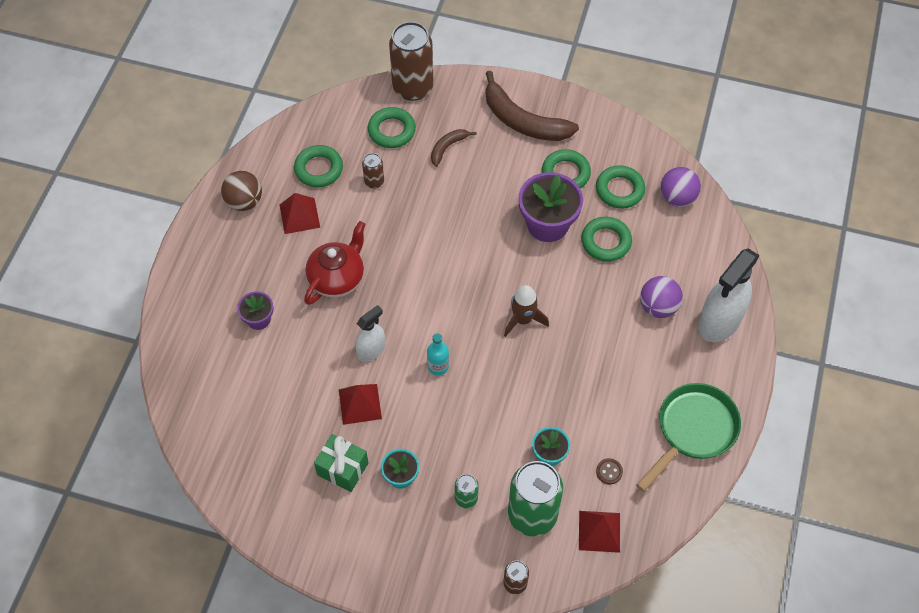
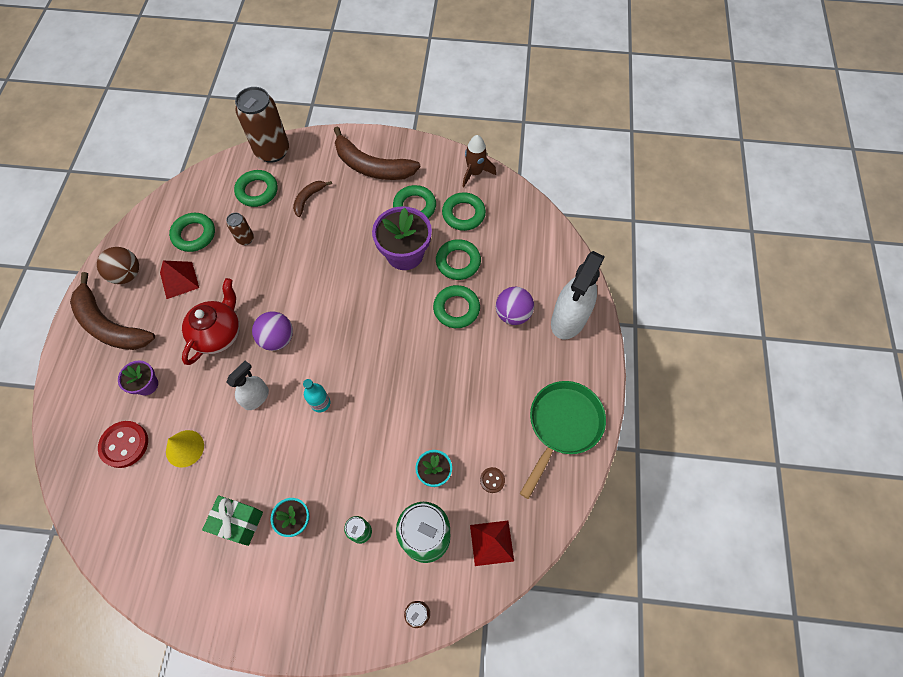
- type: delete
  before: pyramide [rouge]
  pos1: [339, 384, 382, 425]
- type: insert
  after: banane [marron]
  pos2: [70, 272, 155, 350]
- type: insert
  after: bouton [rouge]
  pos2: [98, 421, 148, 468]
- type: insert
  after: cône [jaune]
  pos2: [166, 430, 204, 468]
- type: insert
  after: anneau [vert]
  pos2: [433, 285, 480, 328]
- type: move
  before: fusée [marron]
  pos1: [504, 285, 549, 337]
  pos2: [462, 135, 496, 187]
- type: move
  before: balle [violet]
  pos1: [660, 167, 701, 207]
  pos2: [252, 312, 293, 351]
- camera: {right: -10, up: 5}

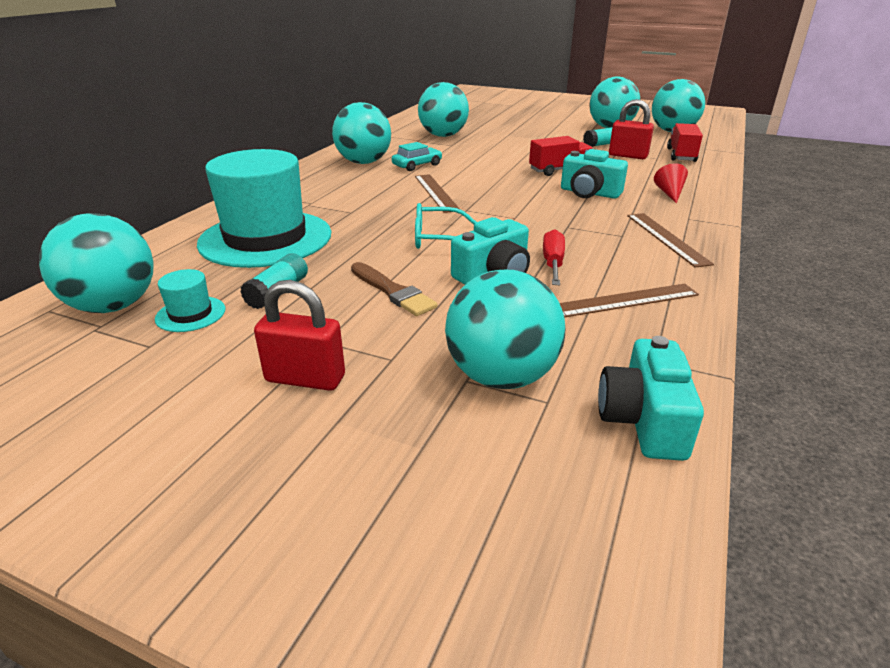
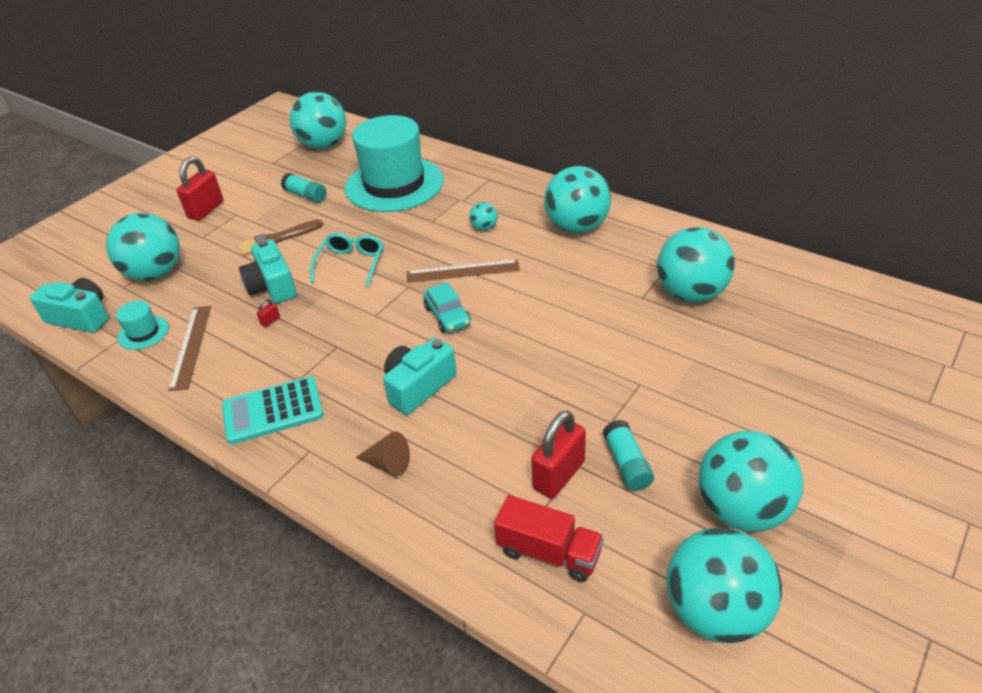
- type: delete
  before: camion [rouge]
  pos1: [529, 136, 593, 176]
- type: insert
  after: balle [turquoise]
  pos2: [469, 202, 498, 231]
- type: move
  before: chapeau [turquoise]
  pos1: [155, 269, 226, 332]
  pos2: [116, 300, 169, 350]
- type: move
  before: voiture [turquoise]
  pos1: [392, 142, 442, 171]
  pos2: [423, 282, 471, 333]
- type: replace
  before: tournevis [rouge]
  after: cadenas [rouge]
  pos1: [543, 229, 565, 285]
  pos2: [257, 298, 280, 327]
- type: replace
  before: règle [marron]
  after: calculatrice [turquoise]
  pos1: [627, 213, 714, 268]
  pos2: [222, 376, 323, 444]
- type: recolor
  before: cône [rouge]
  after: cône [marron]
  pos1: [654, 163, 688, 203]
  pos2: [355, 432, 410, 476]
- camera: {right: 105, up: 10}

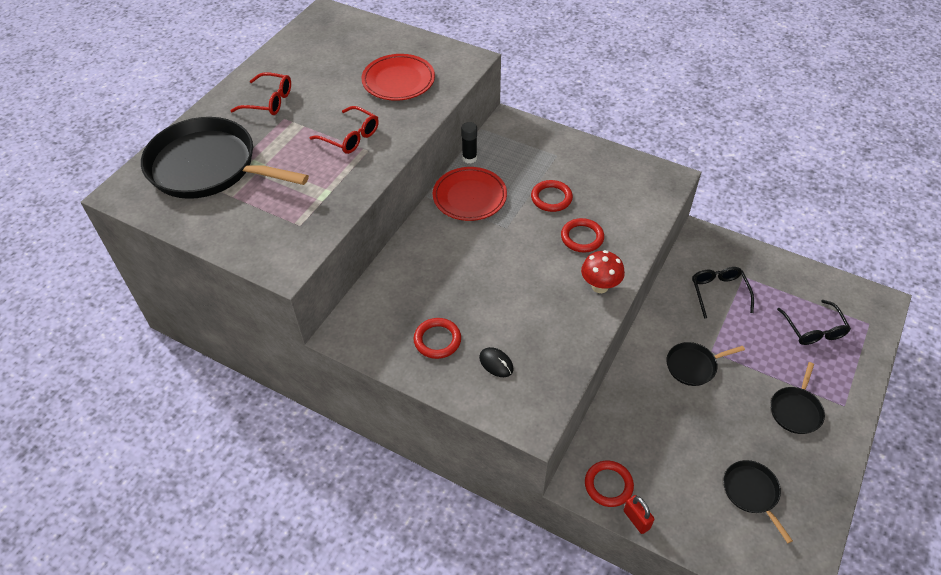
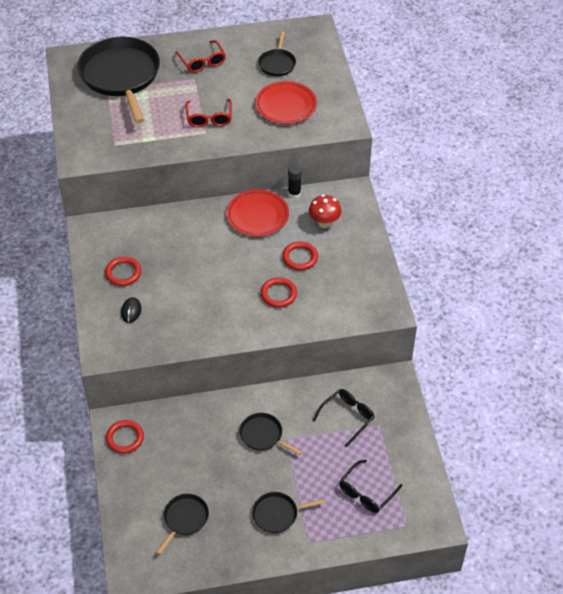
- type: delete
  before: cadenas [rouge]
  pos1: [624, 495, 655, 534]
- type: insert
  after: poêle [noir]
  pos2: [258, 32, 296, 76]
- type: move
  before: champignon [rouge]
  pos1: [581, 250, 625, 293]
  pos2: [309, 195, 342, 228]
- camera: {right: 50, up: 0}

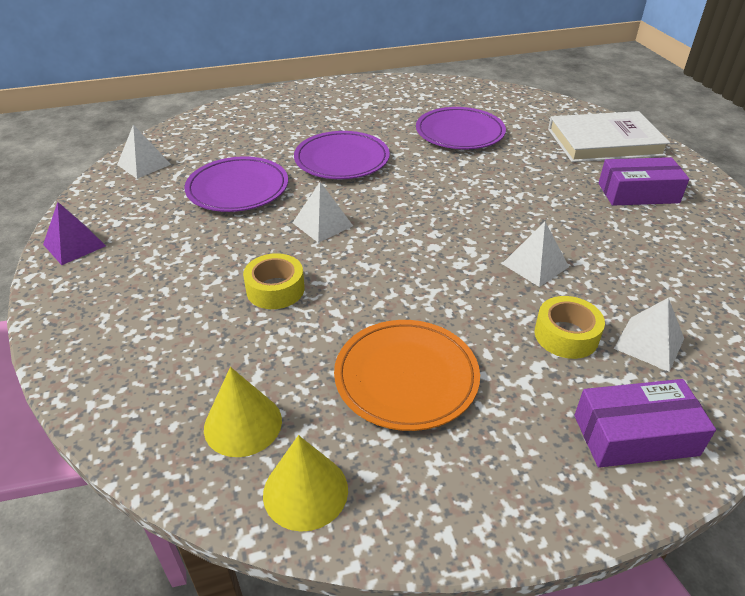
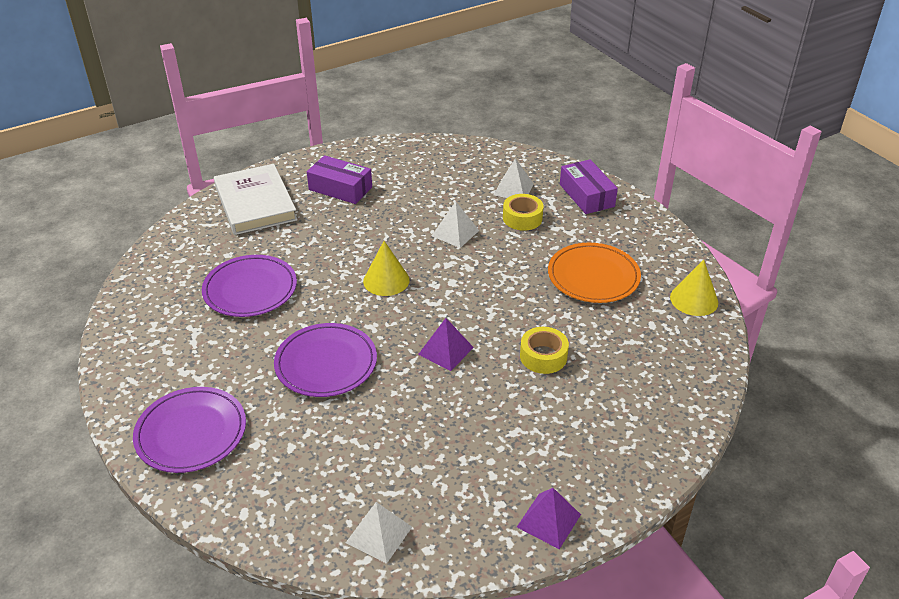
- type: move
  before: assiette [violet]
  pos1: [184, 156, 288, 212]
  pos2: [133, 387, 246, 473]
- type: move
  before: cône [jaune]
  pos1: [204, 367, 282, 457]
  pos2: [363, 241, 410, 296]
- type: recolor
  before: pyramide [blanc]
  after: pyramide [violet]
  pos1: [293, 182, 353, 243]
  pos2: [418, 318, 474, 371]
- type: rotate
  before: boîte [violet]
  pos1: [599, 157, 689, 206]
  pos2: [307, 155, 372, 204]
  turn: -45
- camera: {right: -105, up: 0}

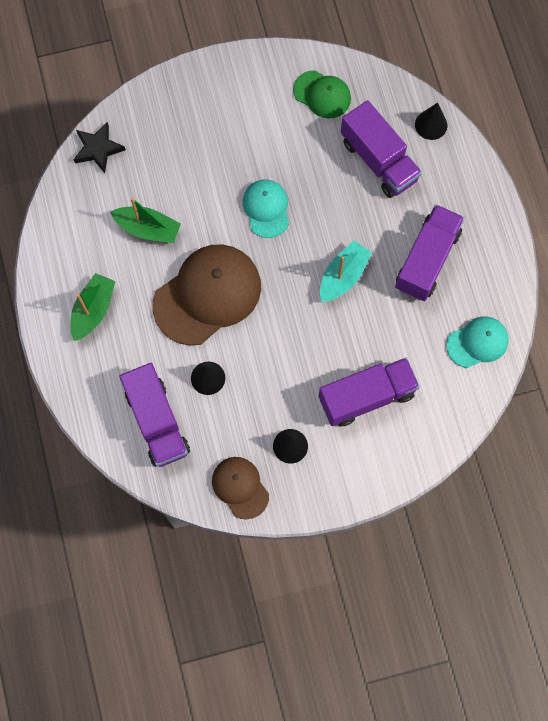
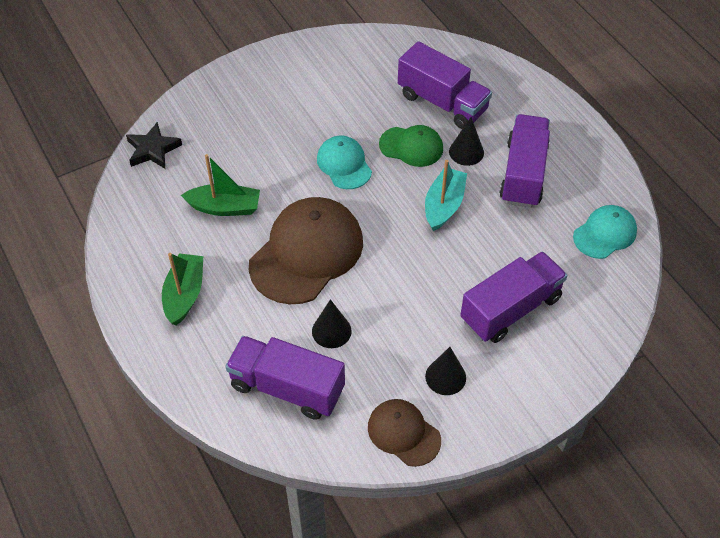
- type: move
  before: casquette [vert]
  pos1: [293, 70, 351, 118]
  pos2: [379, 125, 443, 167]
- type: move
  before: cône [noir]
  pos1: [415, 103, 447, 140]
  pos2: [449, 117, 484, 166]
- type: rotate
  before: camion [violet]
  pos1: [119, 363, 190, 467]
  pos2: [225, 336, 345, 420]
  turn: 150
- camera: {right: -15, up: -20}

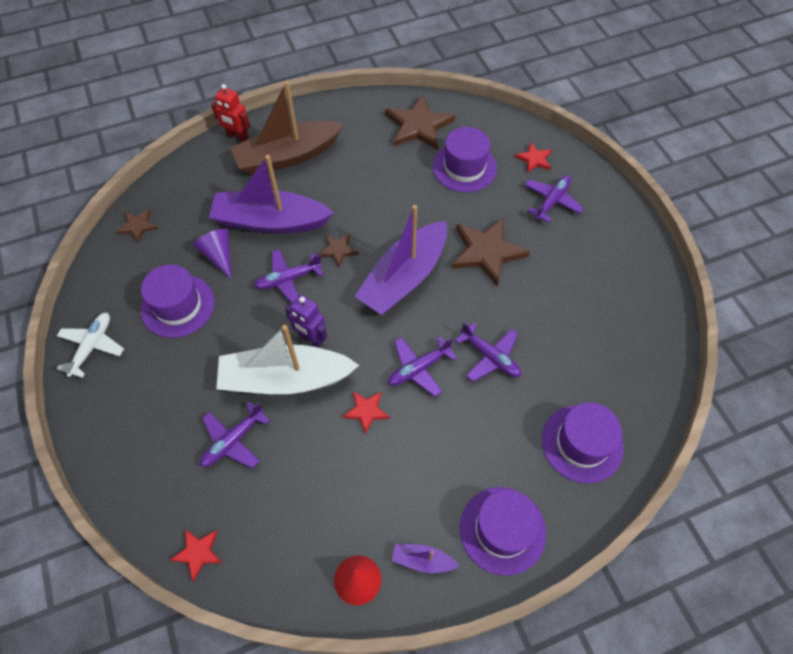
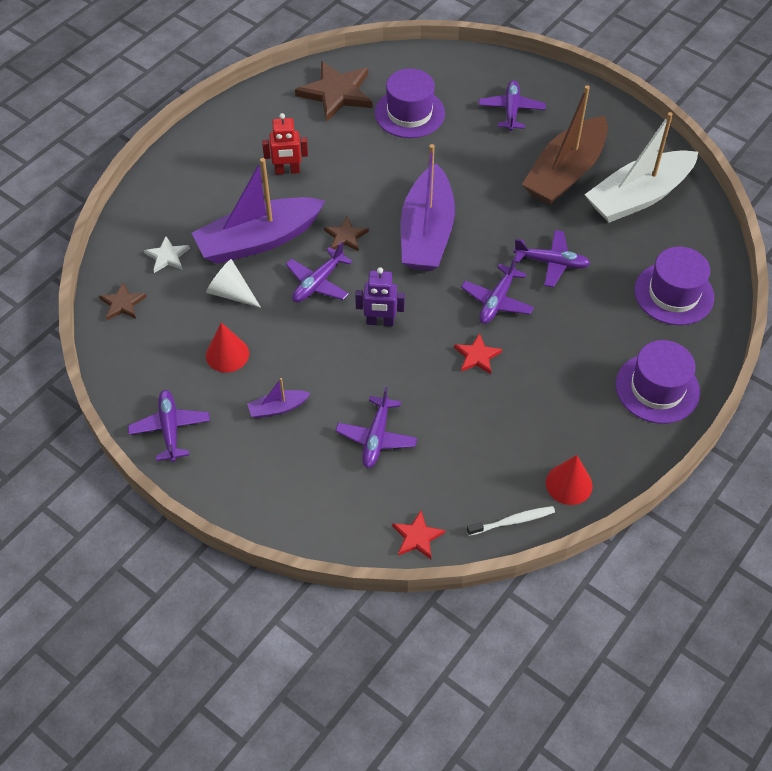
- type: delete
  before: étoile [marron]
  pos1: [451, 218, 530, 287]
- type: delete
  before: étoile [rouge]
  pos1: [515, 142, 552, 173]
- type: insert
  after: étoile [blanc]
  pos2: [144, 236, 190, 273]
- type: insert
  after: brosse à dents [blanc]
  pos2: [467, 506, 555, 536]
- type: move
  before: robot [rouge]
  pos1: [211, 84, 250, 141]
  pos2: [262, 113, 308, 175]
- type: move
  before: bateau [blanc]
  pos1: [216, 325, 359, 394]
  pos2: [584, 112, 698, 223]
- type: move
  before: bateau [marron]
  pos1: [230, 81, 344, 175]
  pos2: [522, 85, 608, 205]
- type: move
  before: bateau [violet]
  pos1: [392, 543, 459, 573]
  pos2: [247, 378, 311, 418]
- type: replace
  before: chapeau [violet]
  after: cône [rouge]
  pos1: [141, 264, 215, 338]
  pos2: [206, 322, 249, 373]
- type: recolor
  before: avion [blanc]
  after: avion [violet]
  pos1: [57, 313, 124, 378]
  pos2: [128, 390, 210, 462]
- type: recolor
  before: cône [violet]
  after: cône [blanc]
  pos1: [193, 229, 231, 279]
  pos2: [206, 259, 261, 308]
- camera: {right: -30, up: -5}

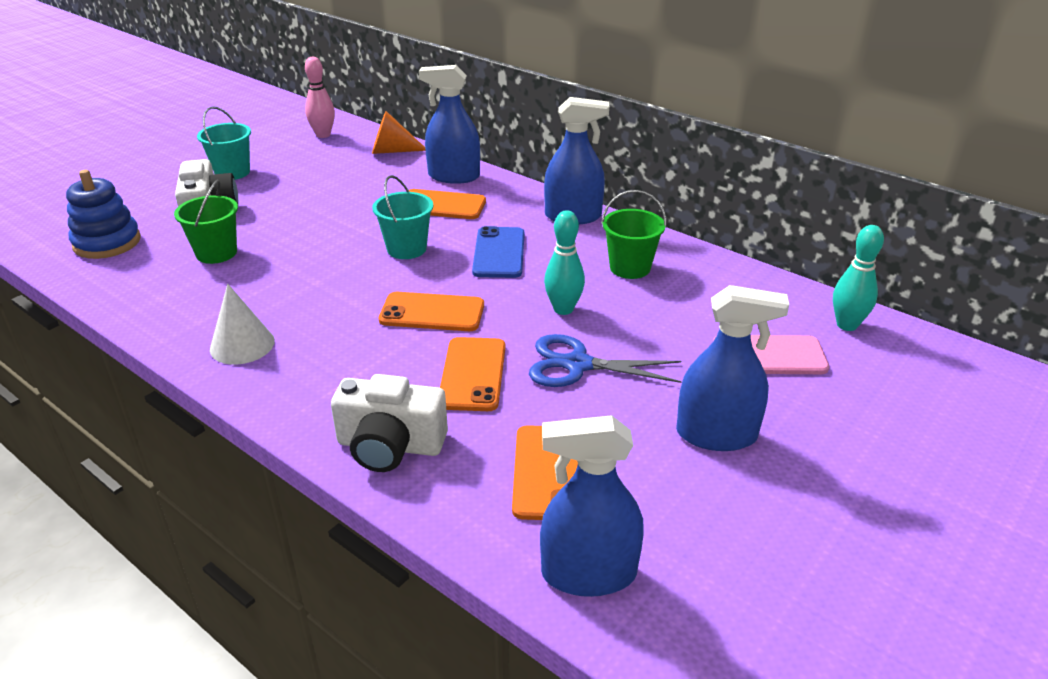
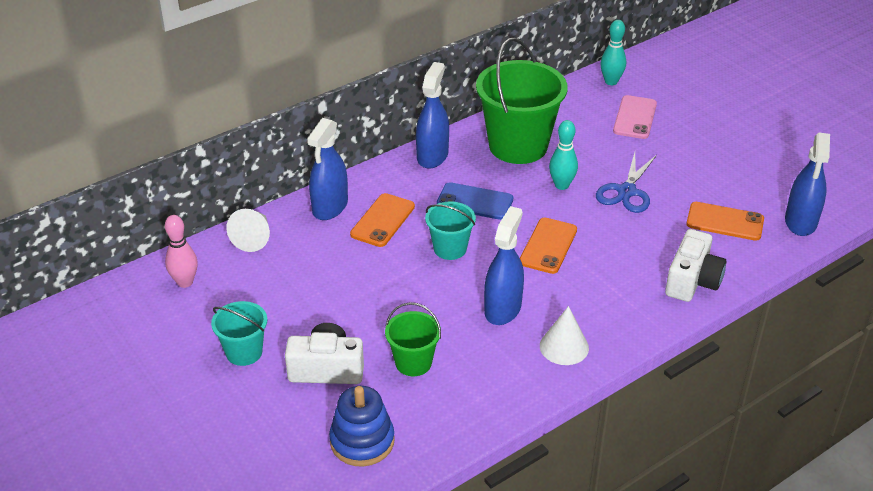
- type: delete
  before: téléphone [orange]
  pos1: [440, 337, 505, 411]
- type: move
  before: vaporisateur [bleu]
  pos1: [676, 285, 789, 451]
  pos2: [484, 206, 524, 325]
- type: recolor
  before: cône [orange]
  after: cône [blanc]
  pos1: [372, 111, 426, 154]
  pos2: [226, 209, 270, 252]
- type: resize
  before: seau [vert]
  pos1: [601, 190, 667, 279]
  pos2: [476, 37, 568, 164]
  scale: 1.97
- camera: {right: -75, up: 5}

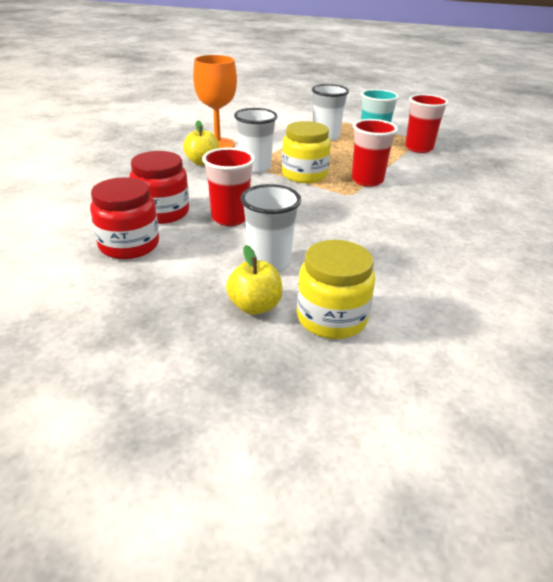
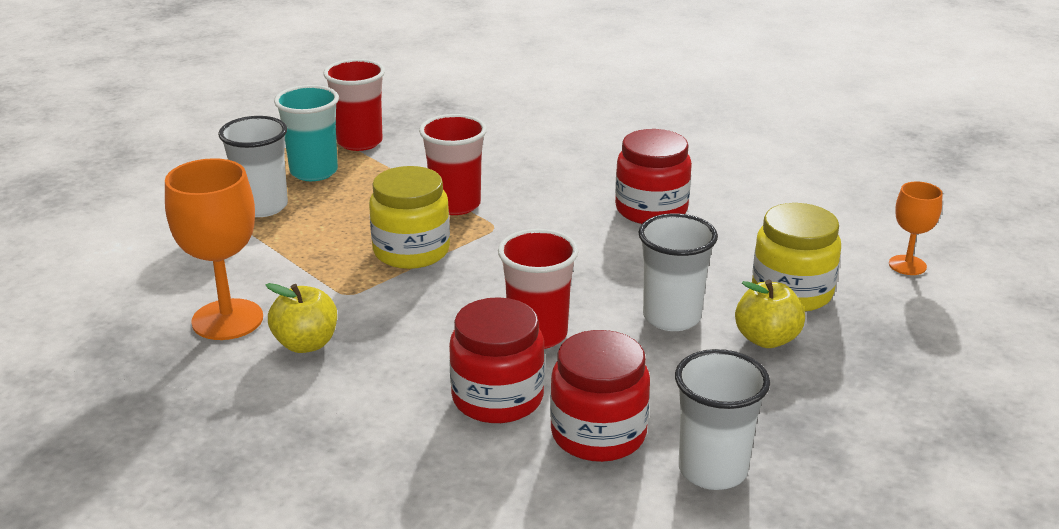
- type: insert
  after: bocal [rouge]
  pos2: [615, 129, 692, 224]
- type: insert
  after: verre à pied [orange]
  pos2: [889, 182, 942, 275]
- type: move
  before: gobelet [blanc]
  pos1: [234, 108, 278, 174]
  pos2: [675, 349, 770, 490]
- camera: {right: -75, up: -5}

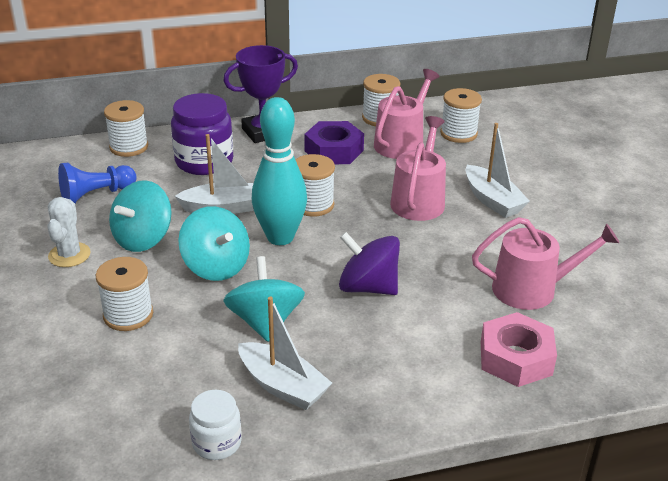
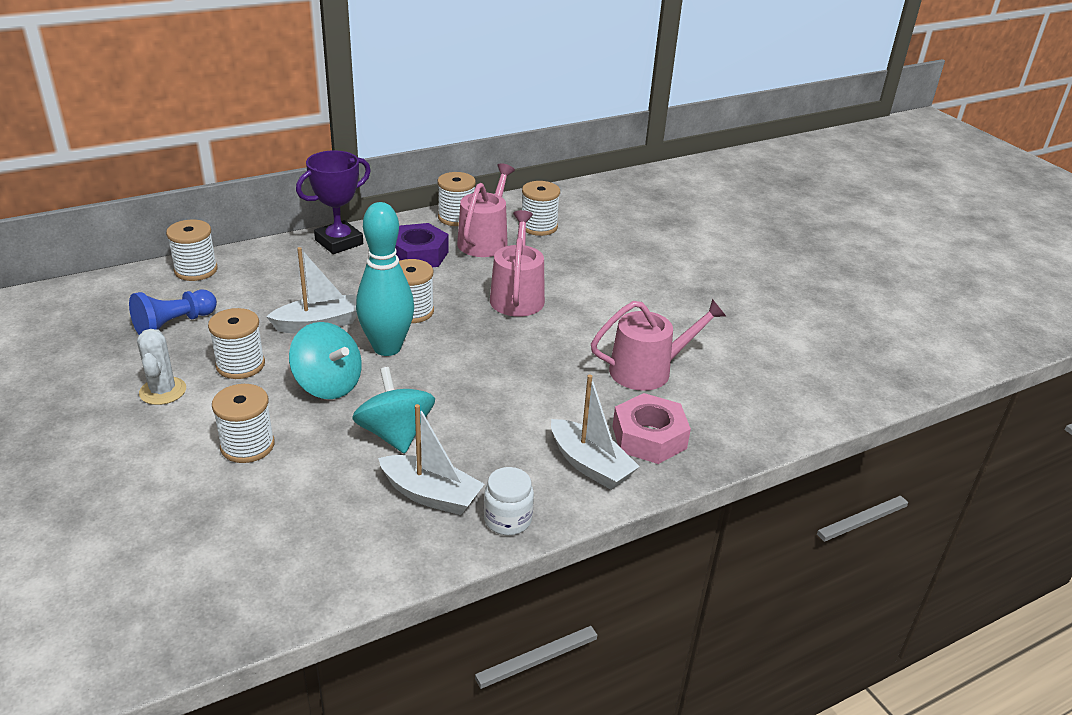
- type: delete
  before: bocal [violet]
  pos1: [171, 93, 233, 175]
- type: delete
  before: toupie [violet]
  pos1: [339, 232, 400, 295]
- type: move
  before: bocal [blanc]
  pos1: [189, 390, 242, 460]
  pos2: [484, 467, 534, 535]
- type: move
  before: bateau [blanc]
  pos1: [466, 123, 530, 218]
  pos2: [551, 374, 640, 490]
- type: replace
  before: toupie [turquoise]
  after: bobine [blanc]
  pos1: [109, 180, 172, 252]
  pos2: [208, 308, 265, 379]
- camera: {right: -15, up: 0}

